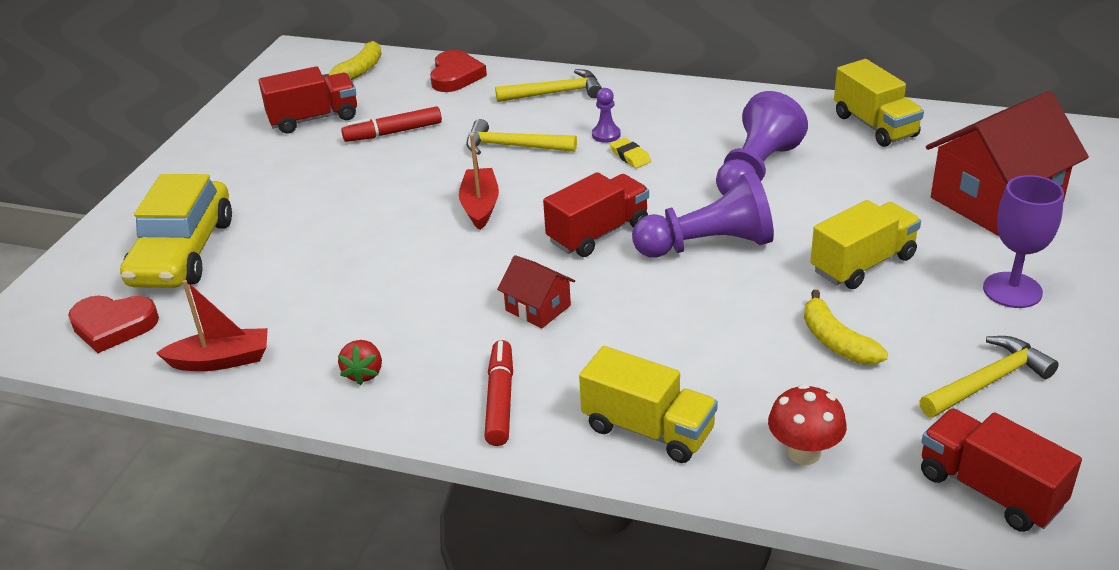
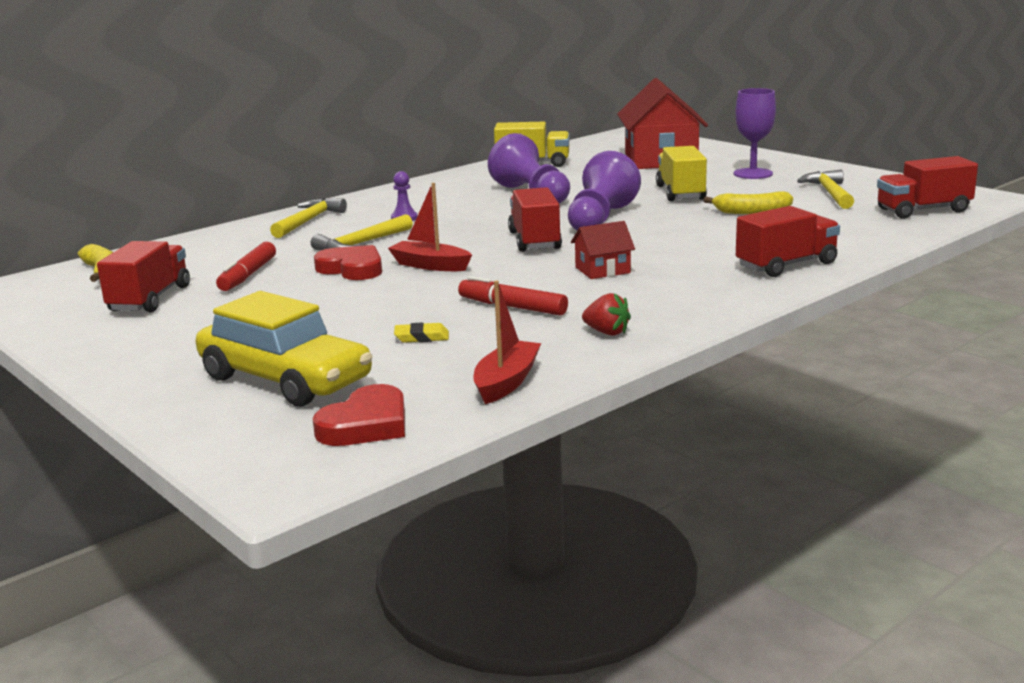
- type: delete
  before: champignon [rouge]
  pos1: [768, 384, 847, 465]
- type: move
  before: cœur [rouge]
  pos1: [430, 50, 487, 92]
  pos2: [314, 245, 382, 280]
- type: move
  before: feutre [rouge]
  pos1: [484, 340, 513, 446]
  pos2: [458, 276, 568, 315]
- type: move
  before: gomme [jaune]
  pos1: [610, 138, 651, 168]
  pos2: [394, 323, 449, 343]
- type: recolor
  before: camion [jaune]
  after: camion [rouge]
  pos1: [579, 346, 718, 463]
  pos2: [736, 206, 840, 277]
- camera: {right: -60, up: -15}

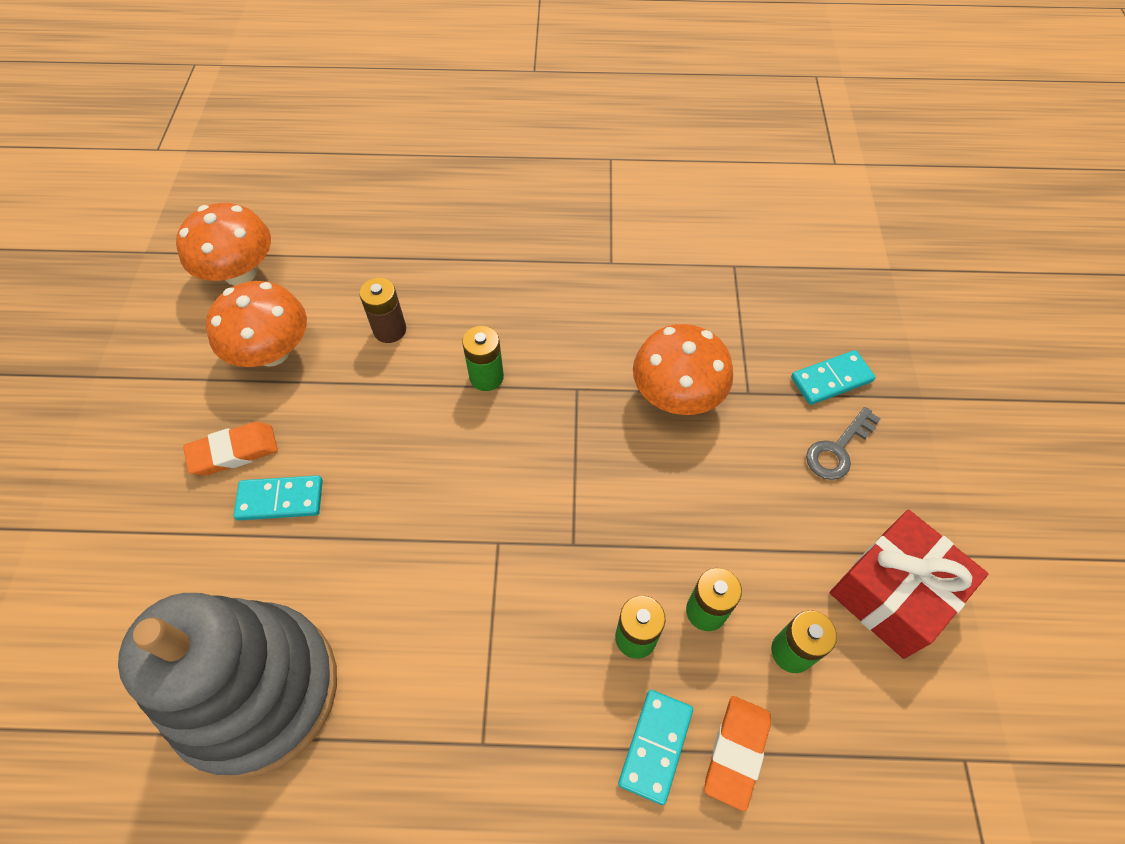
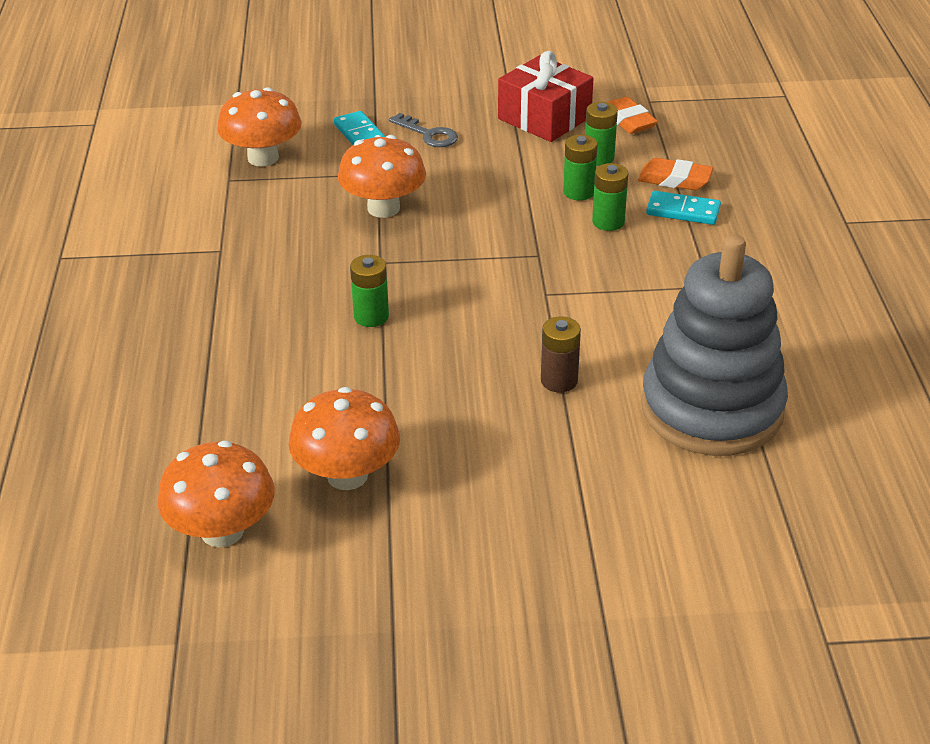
- type: delete
  before: domino [turquoise]
  pos1: [233, 475, 323, 520]
- type: insert
  after: champignon [orange]
  pos2: [217, 87, 302, 167]
- type: move
  before: gomme [orange]
  pos1: [183, 422, 278, 476]
  pos2: [608, 97, 658, 134]
- type: move
  before: pile [marron]
  pos1: [359, 278, 406, 343]
  pos2: [541, 316, 581, 393]
- camera: {right: -95, up: -20}

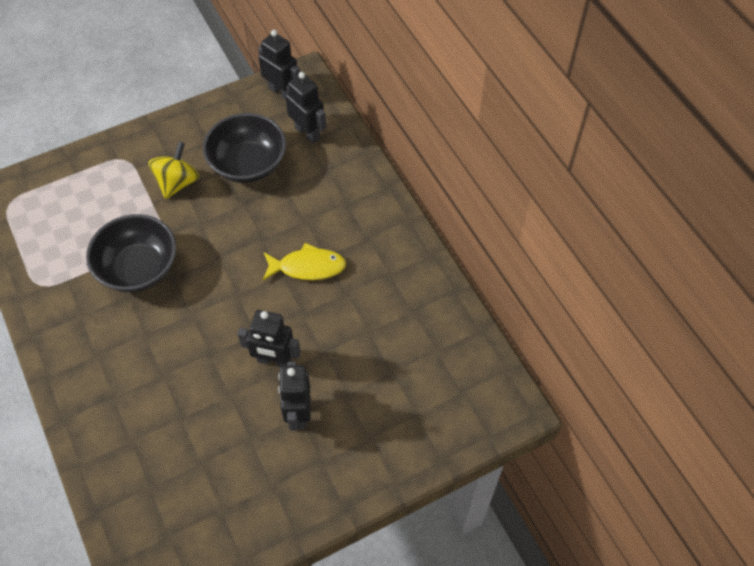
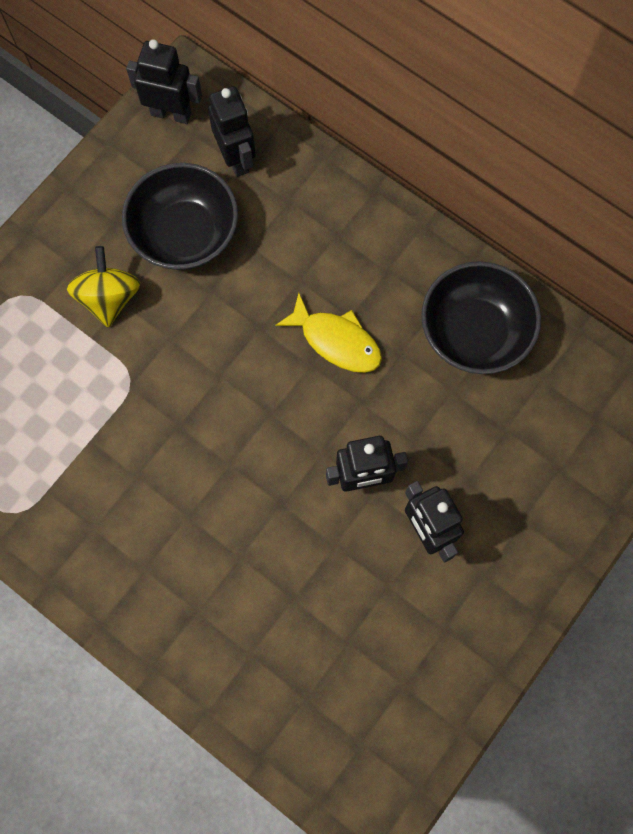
- type: move
  before: bol [noir]
  pos1: [86, 214, 176, 292]
  pos2: [421, 261, 541, 374]
- type: rotate
  before: poisson [jaune]
  pos1: [263, 243, 346, 280]
  pos2: [275, 293, 382, 373]
  turn: 60
- type: rotate
  before: robot [noir]
  pos1: [285, 72, 327, 144]
  pos2: [208, 86, 256, 177]
  turn: 45
- camera: {right: -25, up: 15}

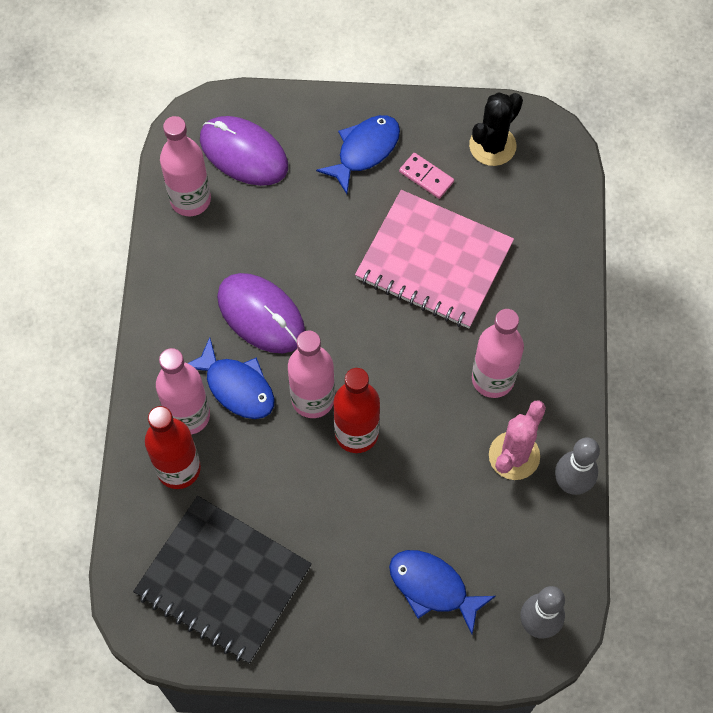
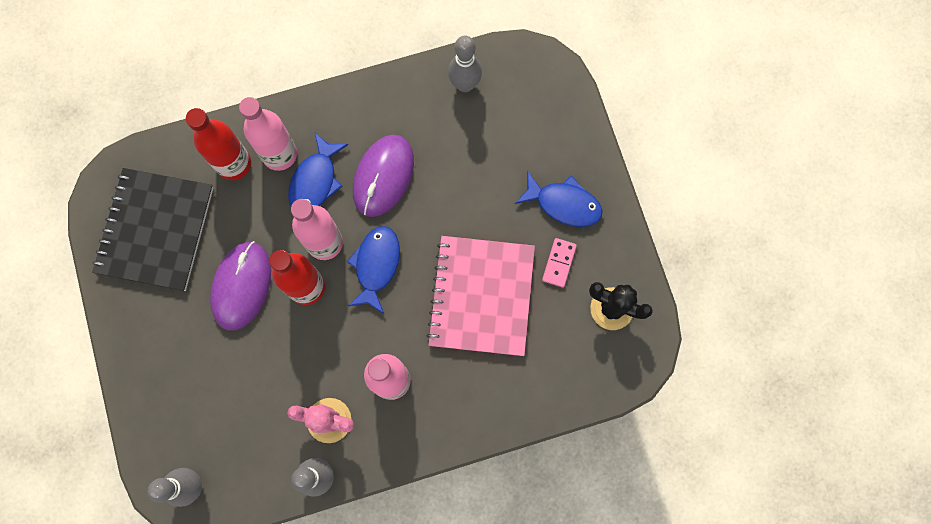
- type: move
  before: souris [violet]
  pos1: [200, 116, 288, 186]
  pos2: [210, 241, 271, 331]
- type: move
  before: poisson [bleu]
  pos1: [389, 550, 496, 634]
  pos2: [346, 226, 400, 314]
- type: replace
  before: bouteille [rose]
  after: quille [gris]
  pos1: [160, 116, 211, 216]
  pos2: [448, 36, 482, 92]
- camera: {right: 70, up: 10}

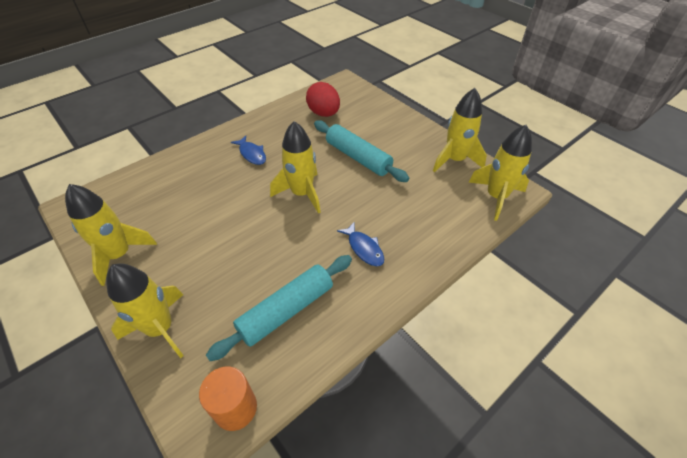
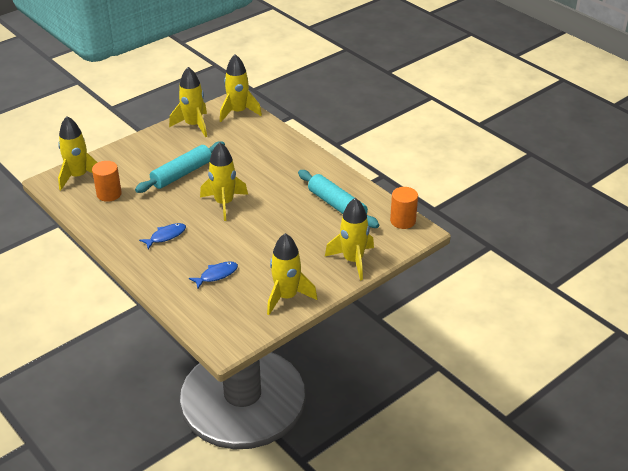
- type: insert
  after: fusée [jaune]
  pos2: [58, 116, 98, 191]
- type: move
  before: poisson [bleu]
  pos1: [337, 222, 384, 266]
  pos2: [189, 261, 238, 289]
- type: replace
  before: œuf [rouge]
  after: cylindre [orange]
  pos1: [306, 82, 340, 117]
  pos2: [92, 161, 122, 202]
- camera: {right: -90, up: -10}

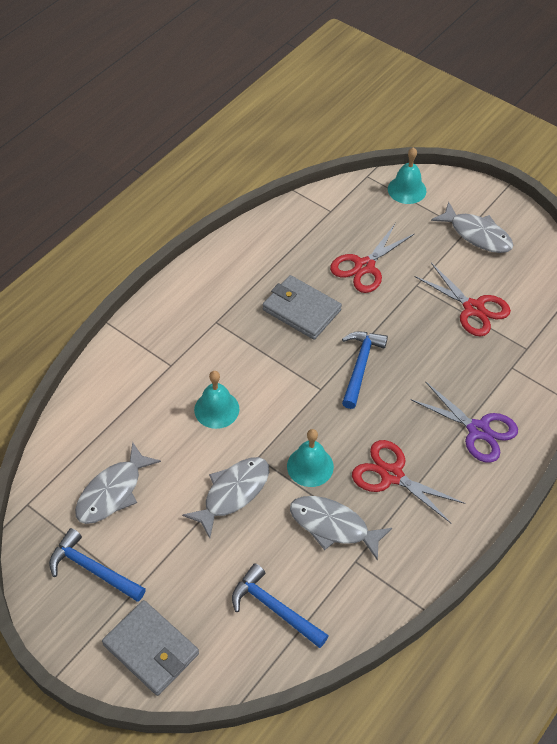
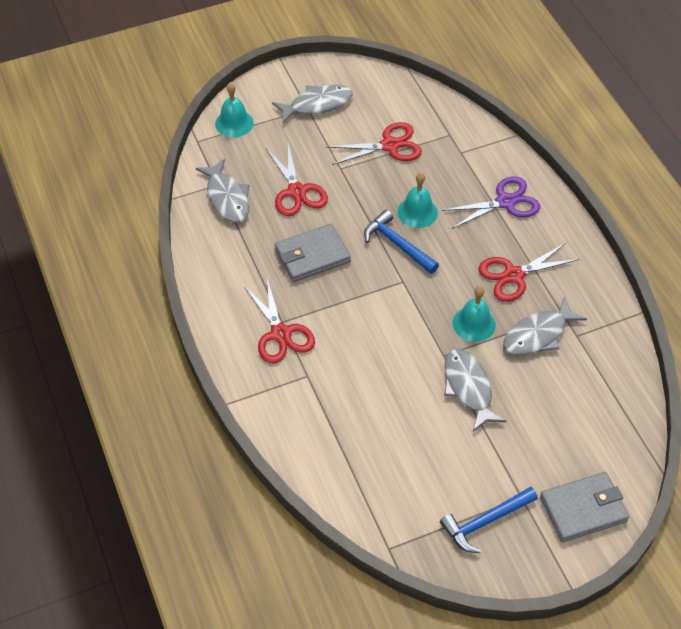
- type: delete
  before: marteau [bleu]
  pos1: [232, 563, 329, 648]
- type: insert
  after: ciseaux [rouge]
  pos2: [243, 279, 315, 364]
- type: move
  before: poisson [gris]
  pos1: [75, 442, 161, 524]
  pos2: [196, 159, 250, 223]
- type: move
  before: cloche [turquoise]
  pos1: [194, 371, 239, 429]
  pos2: [397, 172, 438, 228]
- camera: {right: -60, up: 0}

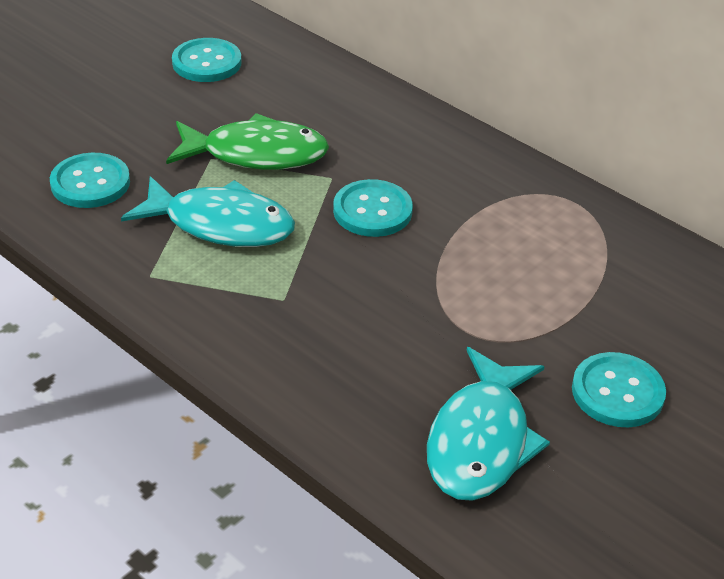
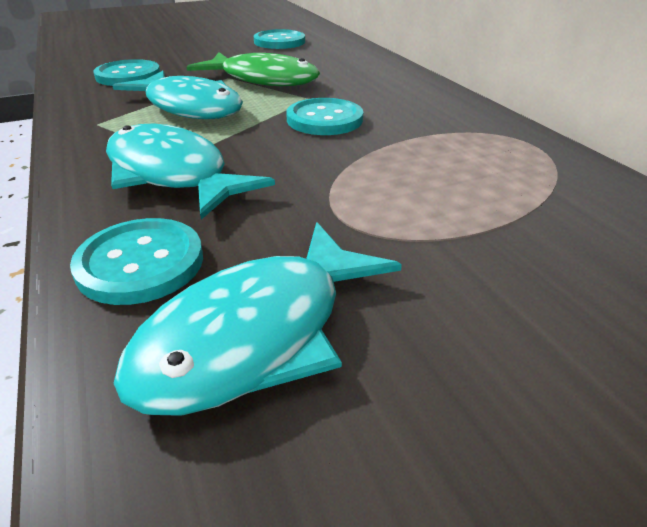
- type: insert
  after: poisson [turquoise]
  pos2: [106, 123, 275, 220]
- type: move
  before: bouton [turquoise]
  pos1: [572, 352, 666, 427]
  pos2: [70, 218, 203, 305]
- camera: {right: 25, up: -5}

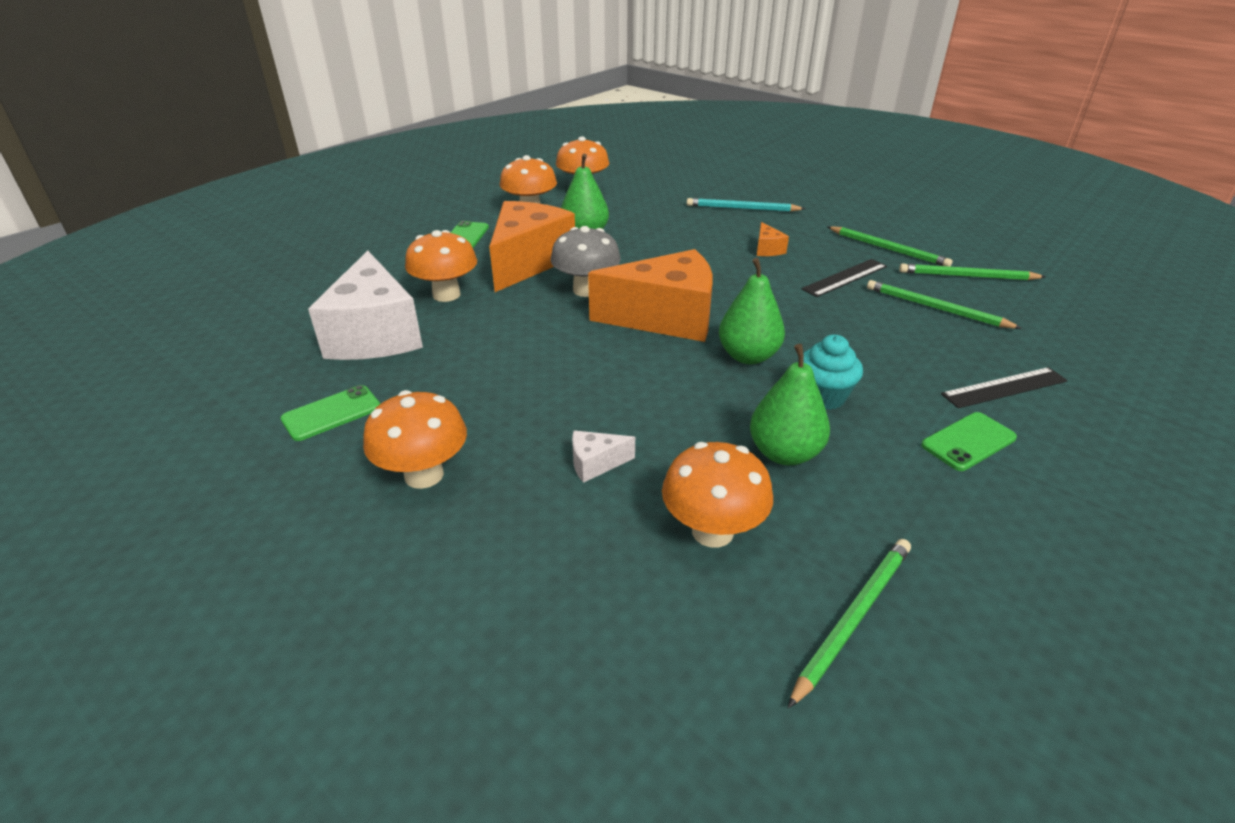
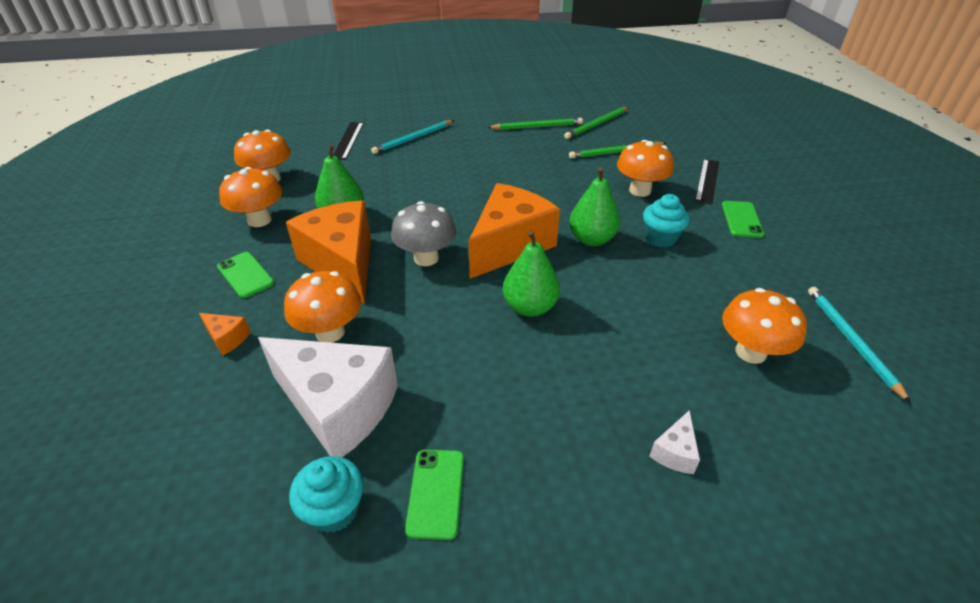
- type: insert
  after: muffin [turquoise]
  pos2: [289, 456, 364, 533]
- type: move
  before: champignon [orange]
  pos1: [363, 390, 467, 489]
  pos2: [617, 140, 674, 197]
- type: move
  before: fromage [blanc]
  pos1: [572, 430, 635, 483]
  pos2: [650, 410, 700, 474]
- type: move
  before: poire [vert]
  pos1: [750, 344, 830, 465]
  pos2: [503, 231, 560, 317]
- type: move
  before: fromage [orange]
  pos1: [757, 222, 789, 256]
  pos2: [199, 313, 251, 356]
- type: move
  before: règle [noir]
  pos1: [801, 259, 887, 297]
  pos2: [333, 122, 364, 160]
- type: recolor
  before: crayon [vert]
  after: crayon [turquoise]
  pos1: [788, 539, 911, 708]
  pos2: [808, 287, 911, 403]
- camera: {right: -50, up: 5}

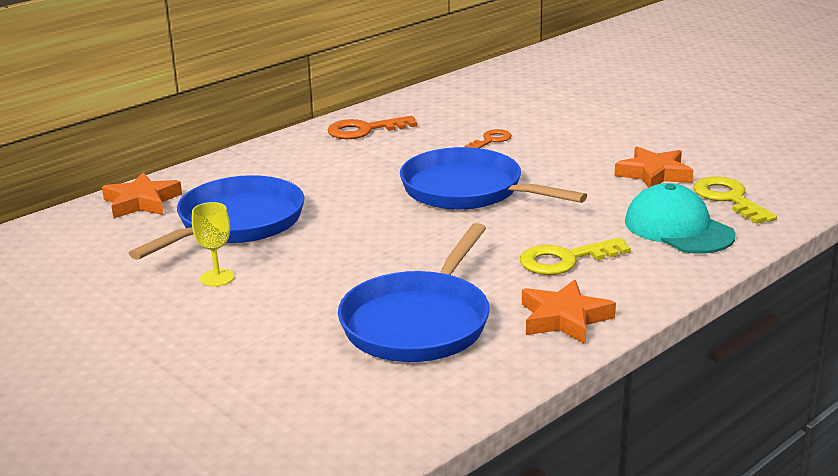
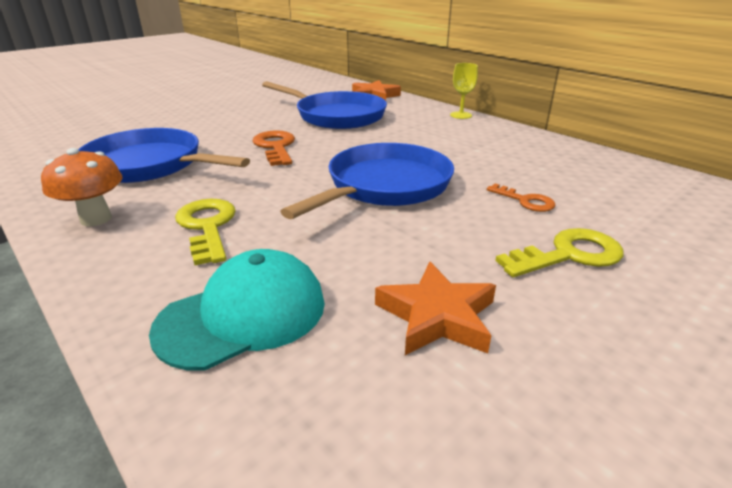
- type: move
  before: verre à pied [jaune]
  pos1: [192, 202, 235, 287]
  pos2: [450, 63, 478, 119]
- type: move
  before: clé [orange]
  pos1: [328, 116, 417, 139]
  pos2: [252, 130, 295, 166]
- type: move
  before: clé [jaune]
  pos1: [694, 176, 777, 224]
  pos2: [495, 228, 624, 277]
- type: replace
  before: étoile [orange]
  after: champignon [orange]
  pos1: [522, 280, 616, 344]
  pos2: [41, 148, 122, 226]
- camera: {right: 90, up: 5}

